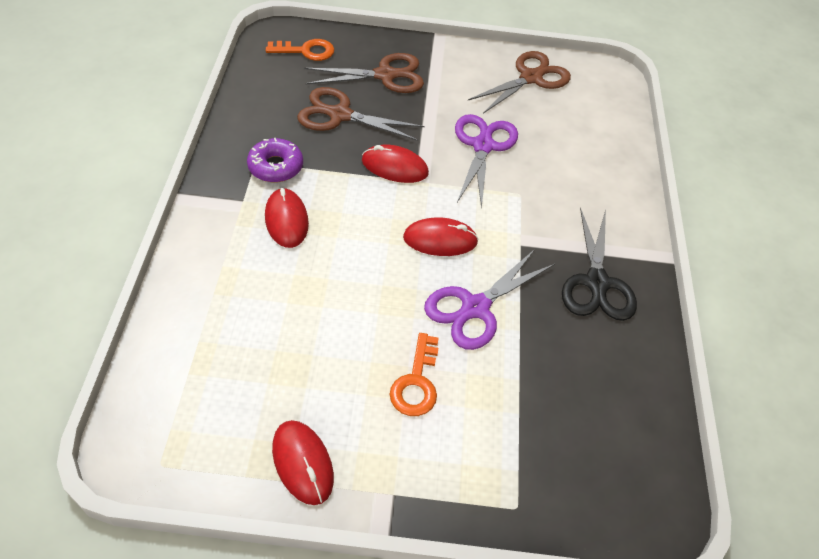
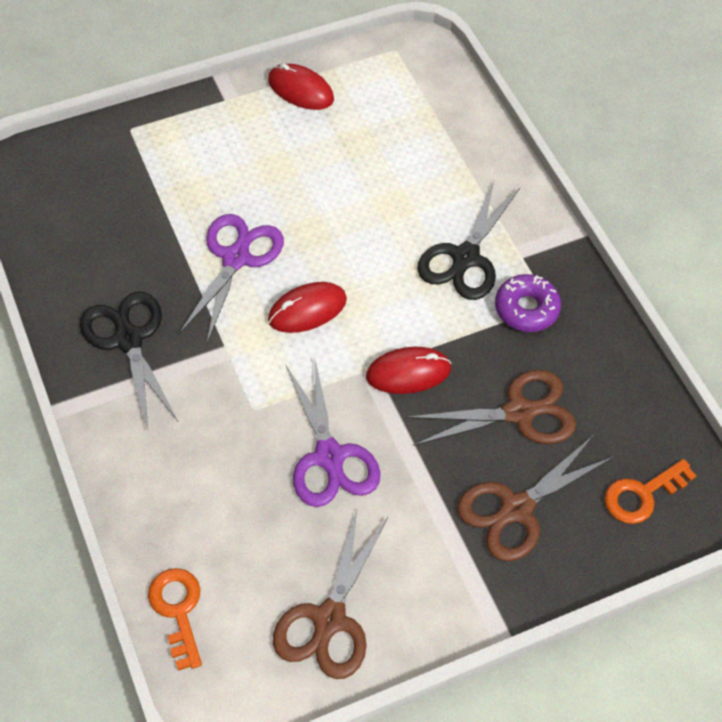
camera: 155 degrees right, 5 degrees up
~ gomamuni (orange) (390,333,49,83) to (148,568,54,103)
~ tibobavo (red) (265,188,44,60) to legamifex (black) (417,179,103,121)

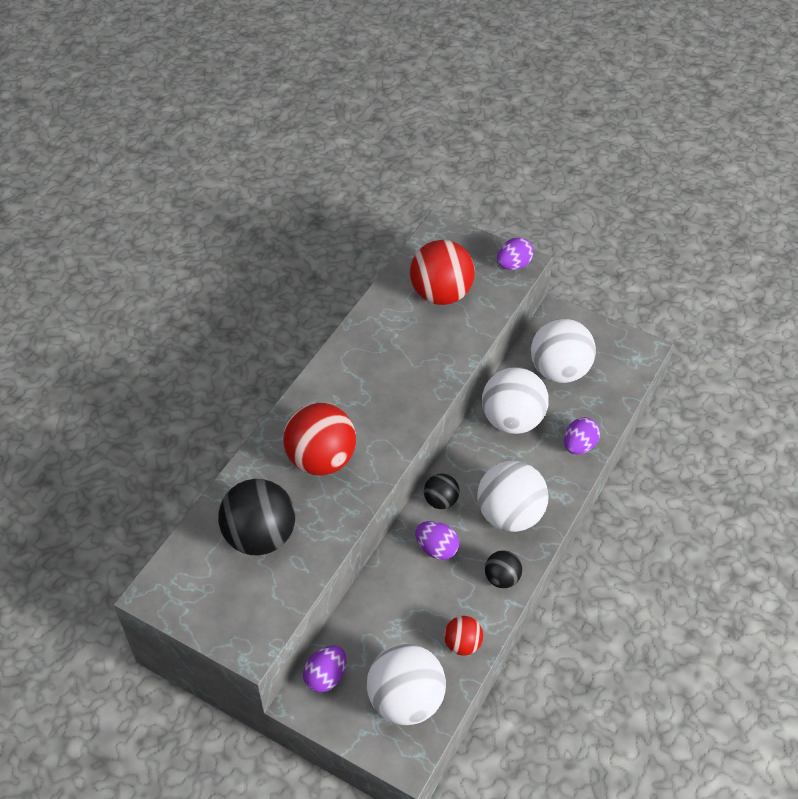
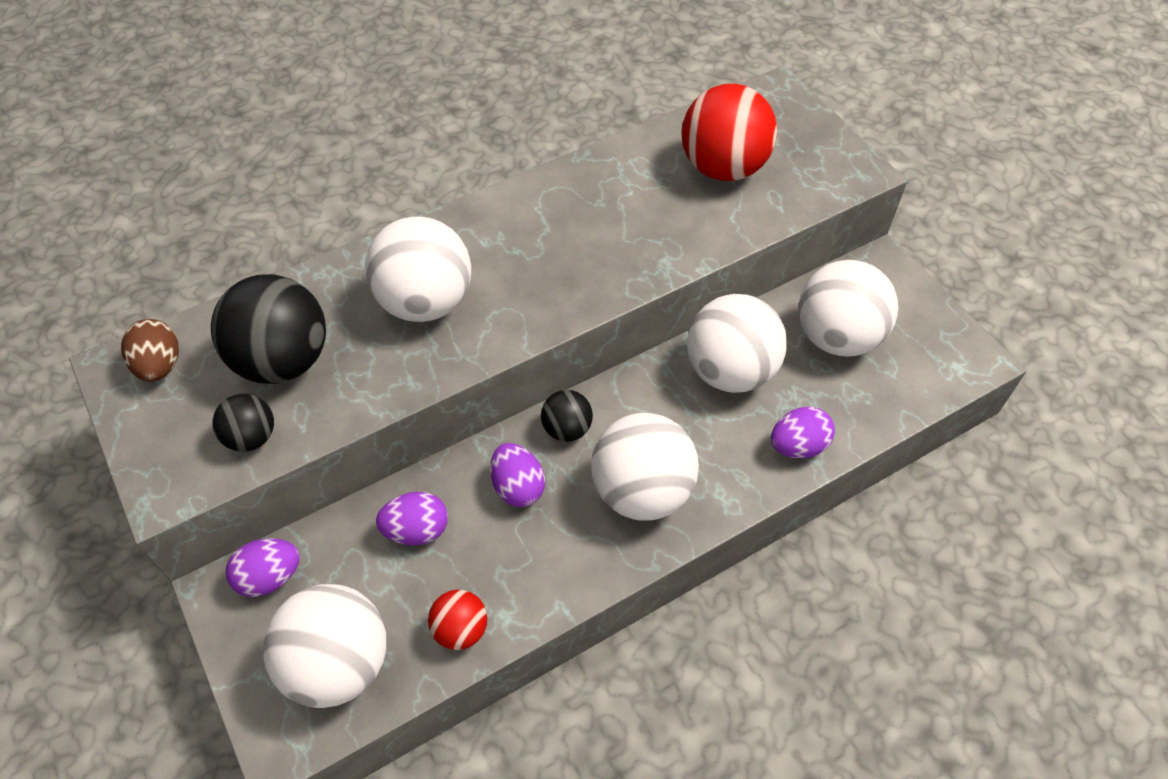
camera: 30 degrees right, 5 degrees up
+ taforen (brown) (121,319,58,63)
~ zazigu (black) (485,550,37,38) to (213,394,61,58)
~ zazigu (red) (283,403,73,73) to zazigu (white) (365,216,106,106)
~ taforen (purple) (497,237,37,33) to (376,492,72,53)

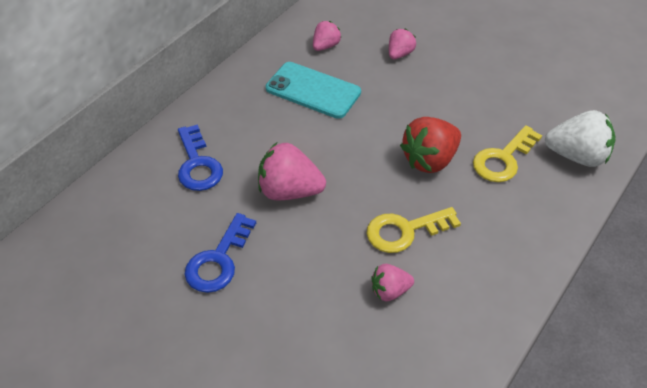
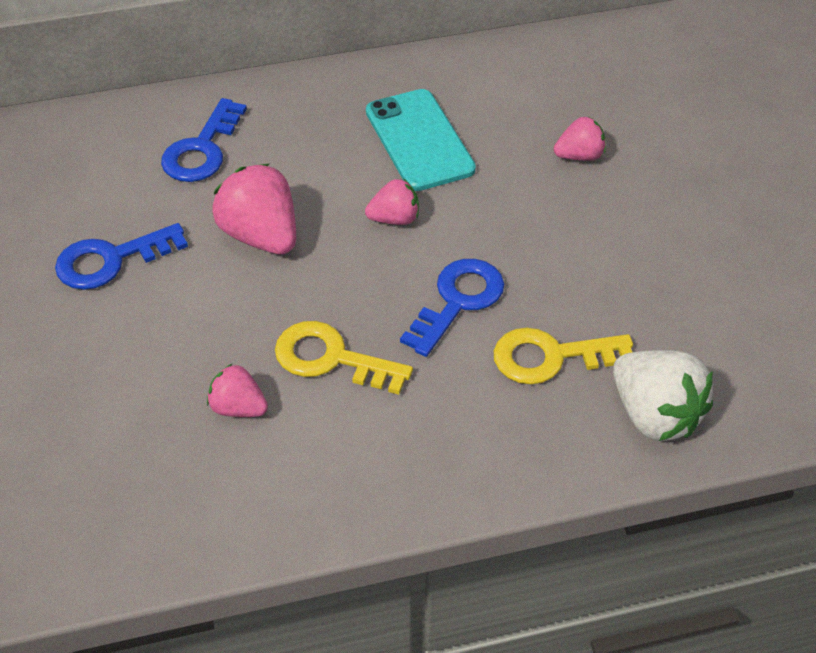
camera: 40 degrees right, 0 degrees up
~ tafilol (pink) (313,21,28,30) to (365,178,54,47)
~ tafilol (red) (400,117,61,56) to gomamuni (blue) (400,259,104,98)

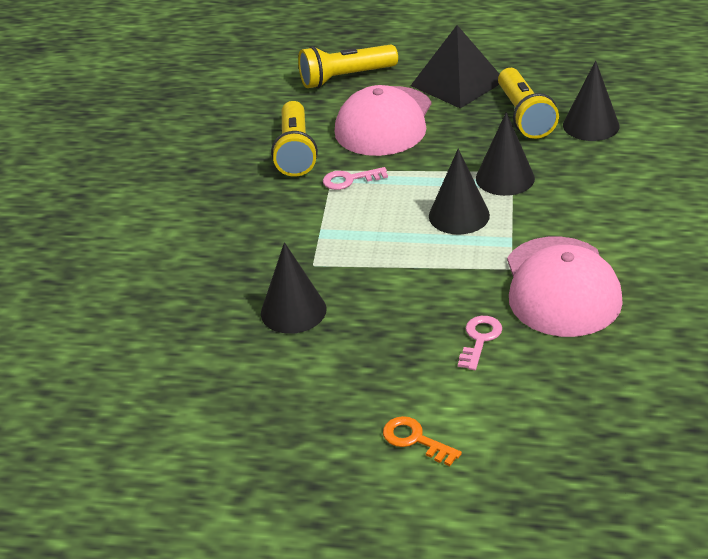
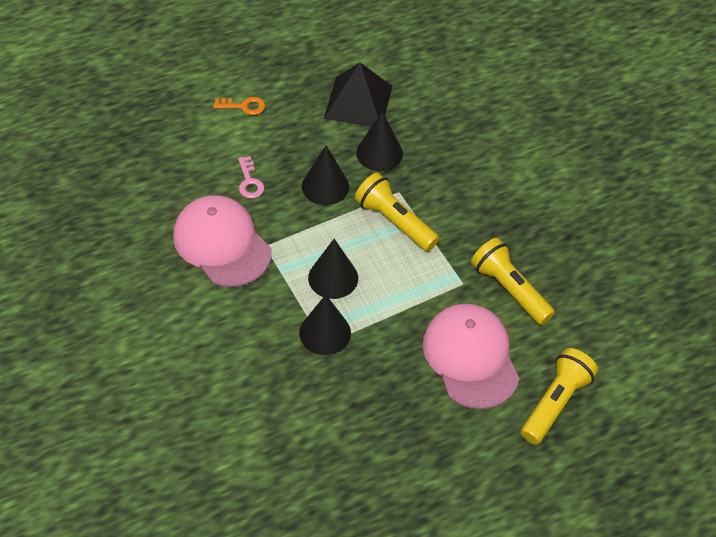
camera: 140 degrees right, 15 degrees up
~ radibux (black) (563,60,56,81) to (302,146,47,59)
~ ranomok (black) (411,25,88,84) to (324,62,68,65)
~ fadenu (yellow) (498,68,61,71) to (355,173,84,78)
- gomamuni (pink) (323,167,65,23)

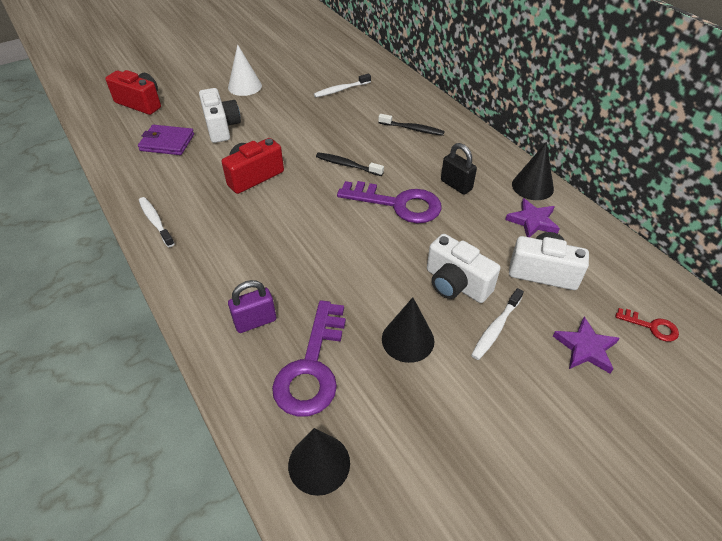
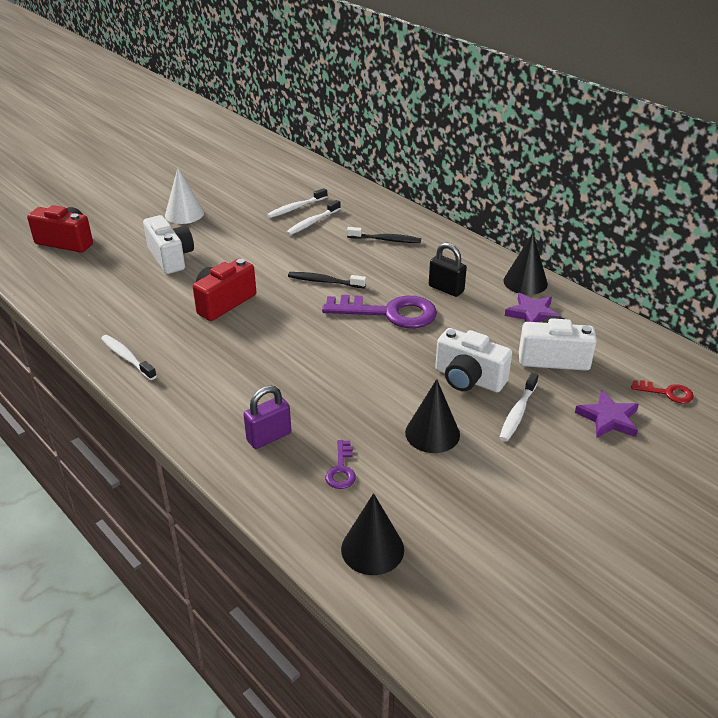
camera: 10 degrees left, 10 degrees down
+ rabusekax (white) (286,200,55,35)
~ gomamuni (purple) (272,300,74,117) = (325,440,31,49) x0.47
- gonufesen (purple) (138,125,56,30)

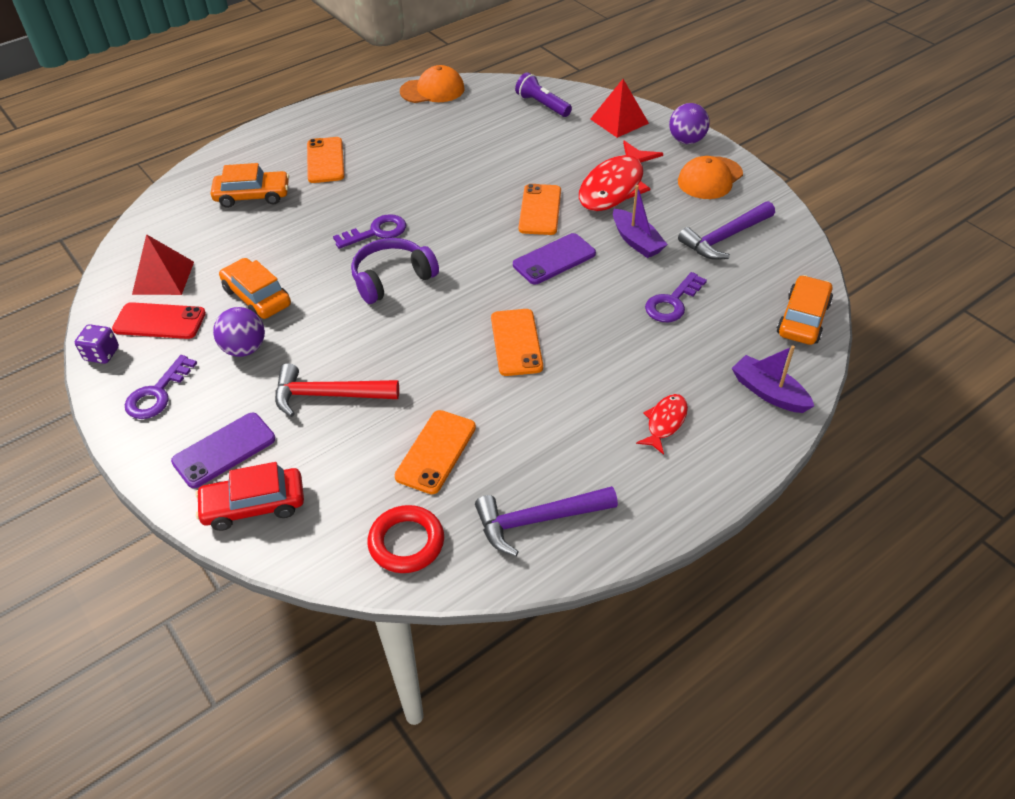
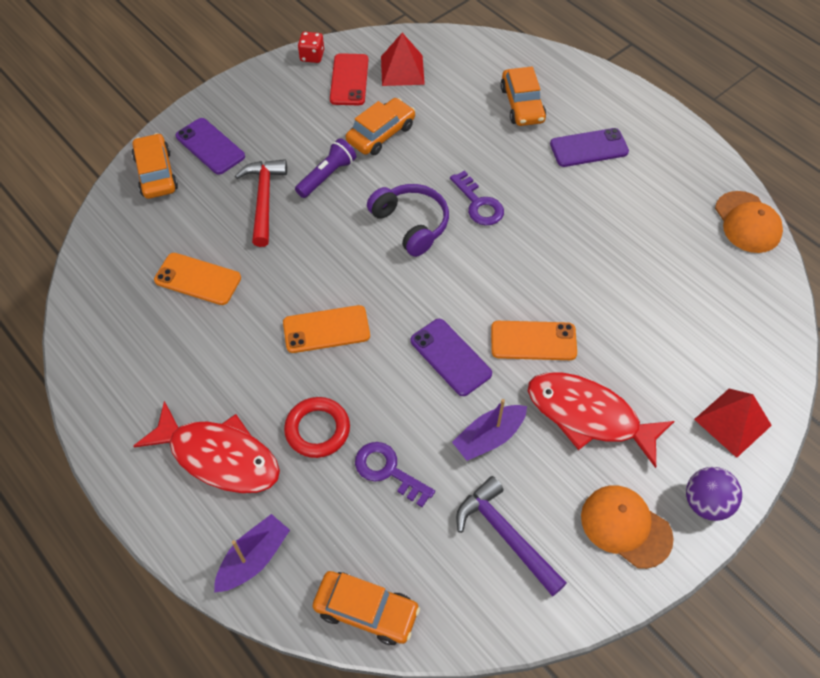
camera: 85 degrees right, 10 degrees up
~ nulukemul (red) (195,462,109,69) to nulukemul (orange) (132,133,46,66)
~ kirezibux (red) (636,394,52,61) = (134,401,146,92) x2.00
~ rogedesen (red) (367,505,77,68) to (284,397,66,61)
~ fadenu (purple) (515,72,57,45) to (295,138,61,60)
~ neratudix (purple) (75,324,44,40) to neratudix (red) (298,32,26,31)
~ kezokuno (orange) (307,137,37,46) to kezokuno (purple) (550,128,79,39)
- gomamuni (purple) (125,355,72,64)
- zazigu (purple) (213,307,52,50)
- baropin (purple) (475,486,143,70)

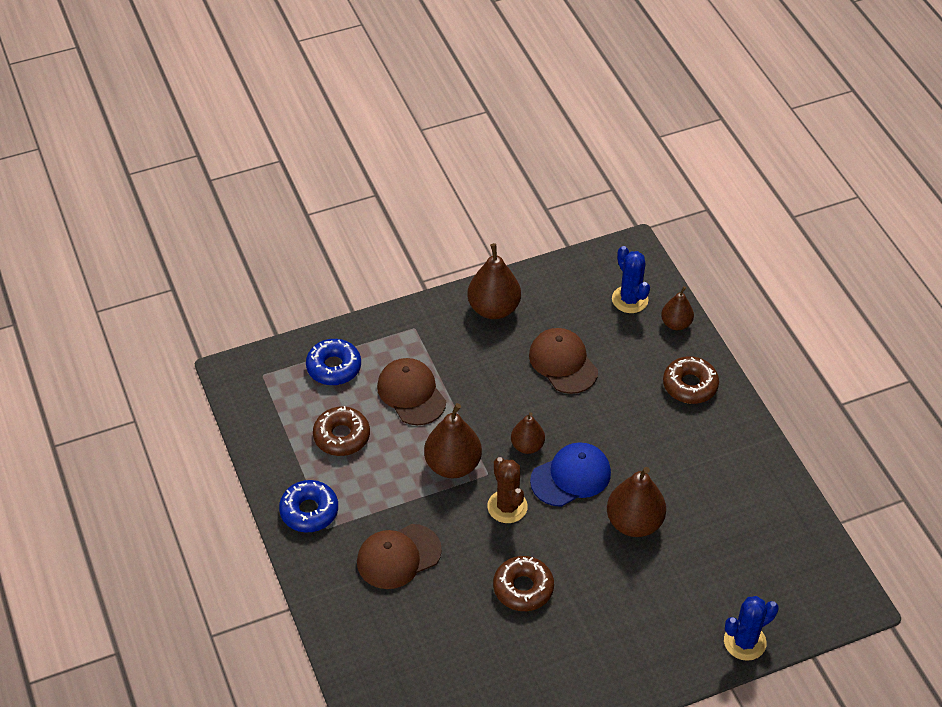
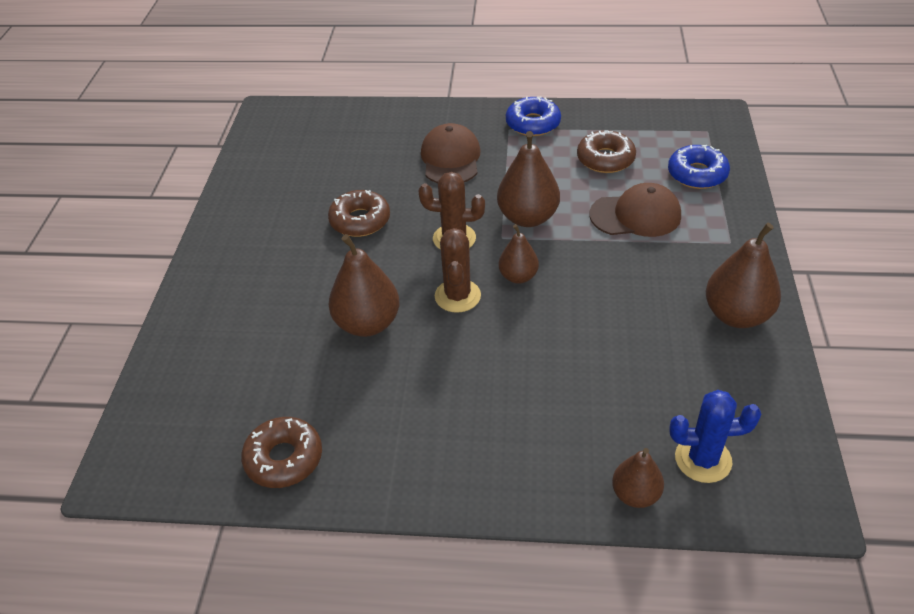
camera: 120 degrees right, 5 degrees down
~ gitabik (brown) (663,356,56,48) to (241,417,81,71)
~ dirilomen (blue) (530,442,81,65) to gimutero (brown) (435,228,46,85)
- dirilomen (brown) (529,328,69,66)
- gimutero (blue) (724,596,55,65)

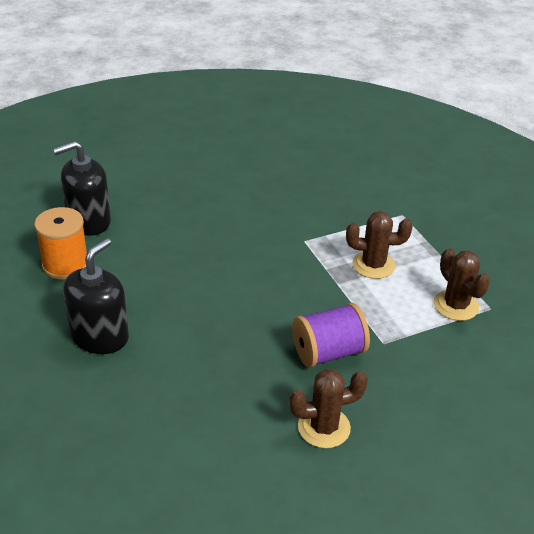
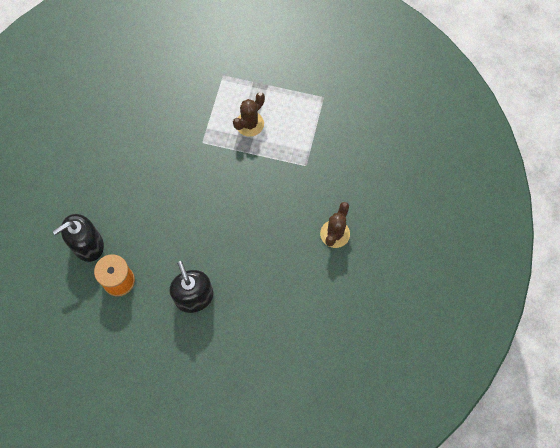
camera: 50 degrees left, 30 degrees up
~ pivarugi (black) (53,141,58,95) = (53,214,51,48) 45 degrees clockwise
- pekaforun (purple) (292,303,78,65)
- gimutero (brown) (434,248,56,73)

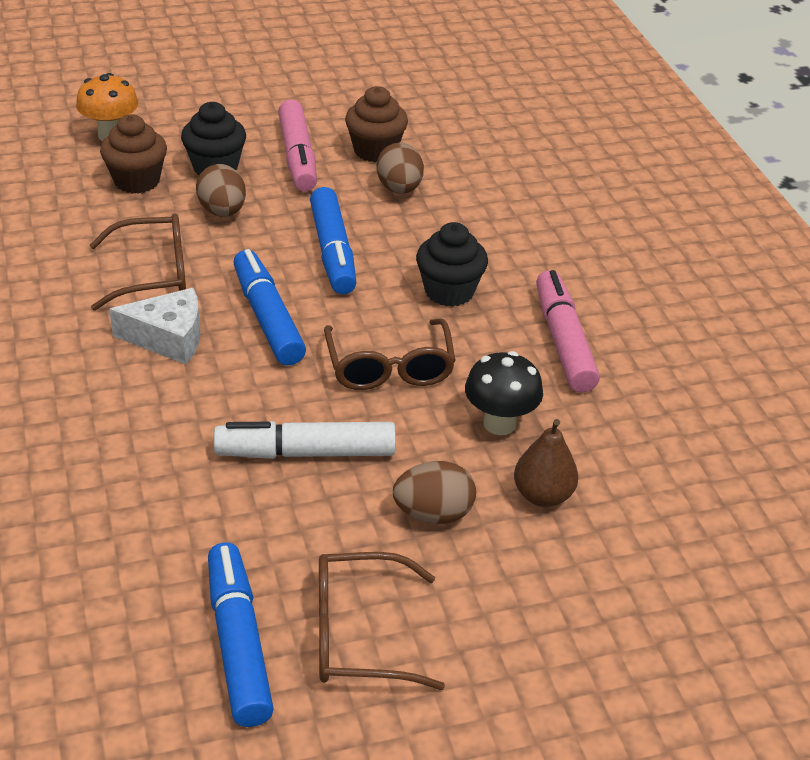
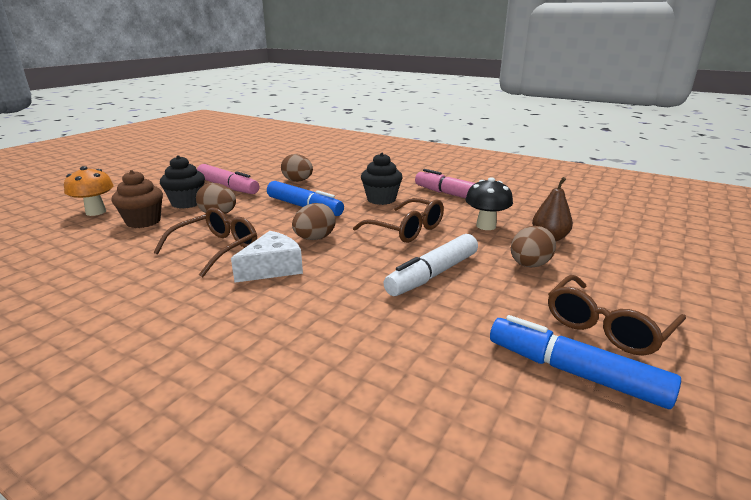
camera: 40 degrees left, 15 degrees down
~ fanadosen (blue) (233,249,73,116) to taforen (brown) (292,203,44,37)
- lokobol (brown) (345,86,63,77)

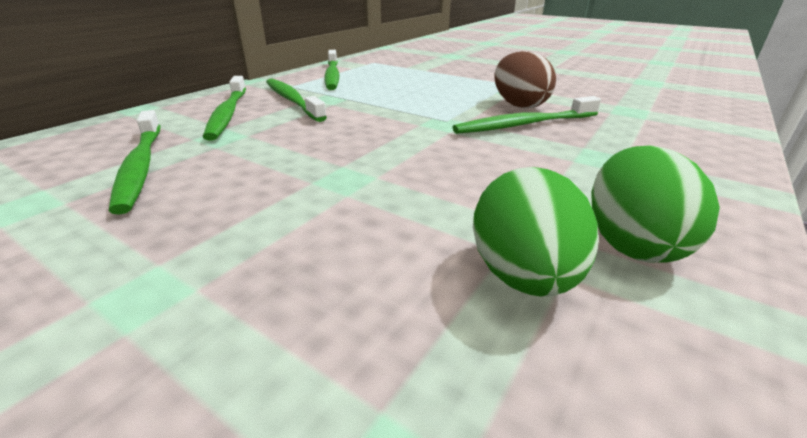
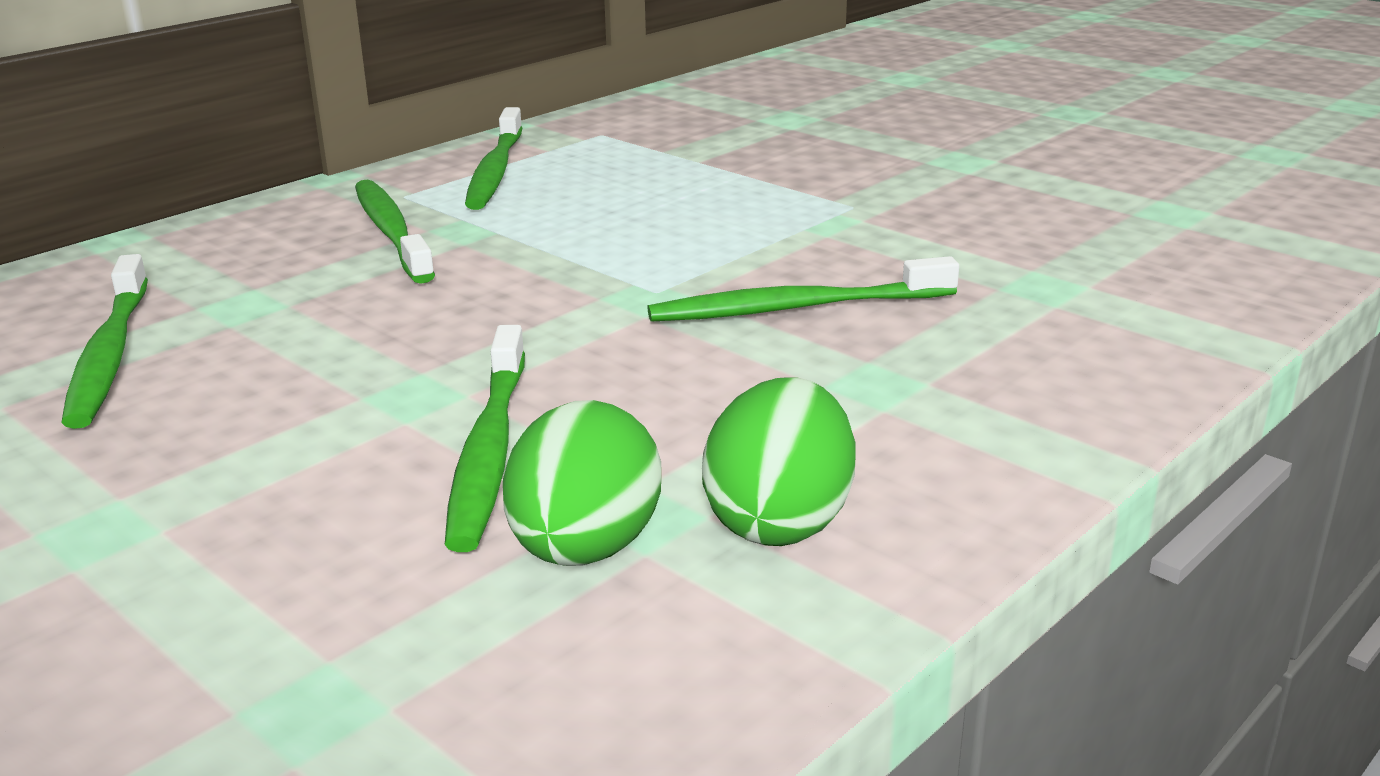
camera: 10 degrees right, 5 degrees down
~ rabusekax (green) (203,76,43,65) to (445,325,80,227)
- taforen (brown) (494,51,62,57)

